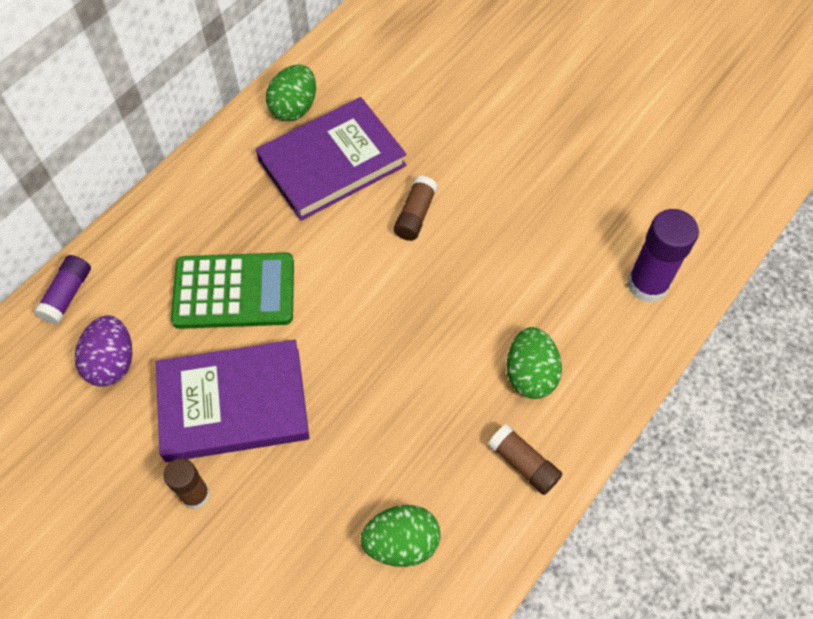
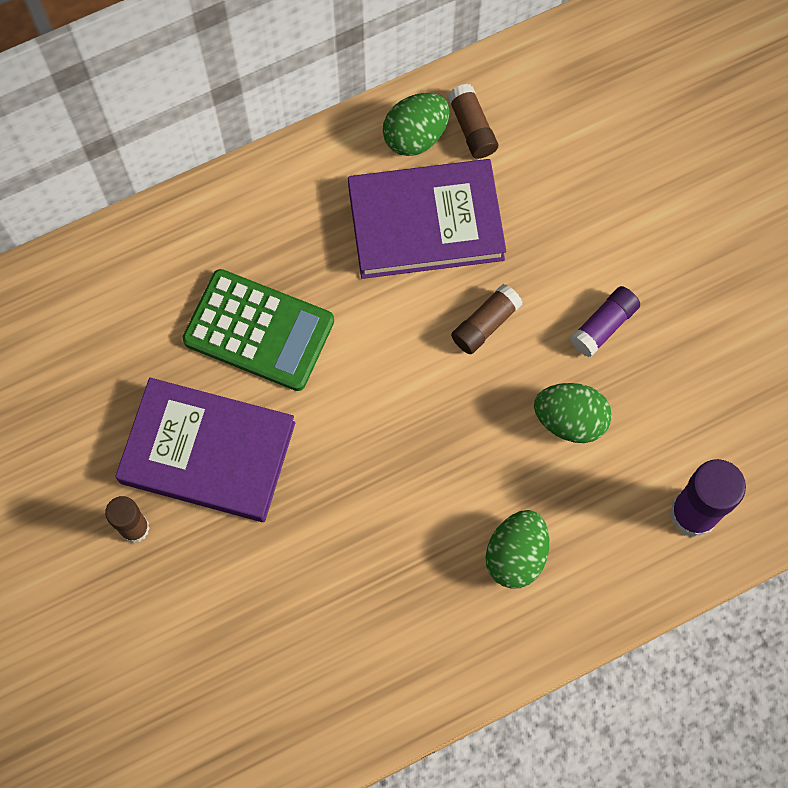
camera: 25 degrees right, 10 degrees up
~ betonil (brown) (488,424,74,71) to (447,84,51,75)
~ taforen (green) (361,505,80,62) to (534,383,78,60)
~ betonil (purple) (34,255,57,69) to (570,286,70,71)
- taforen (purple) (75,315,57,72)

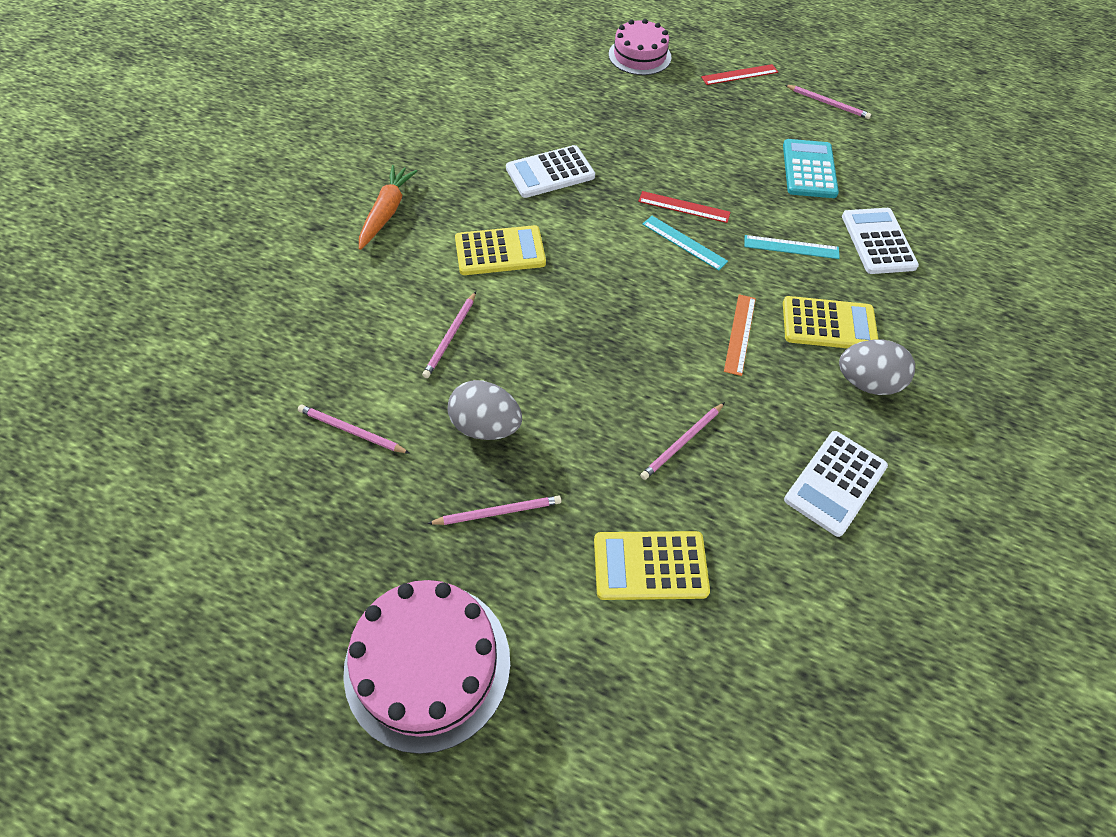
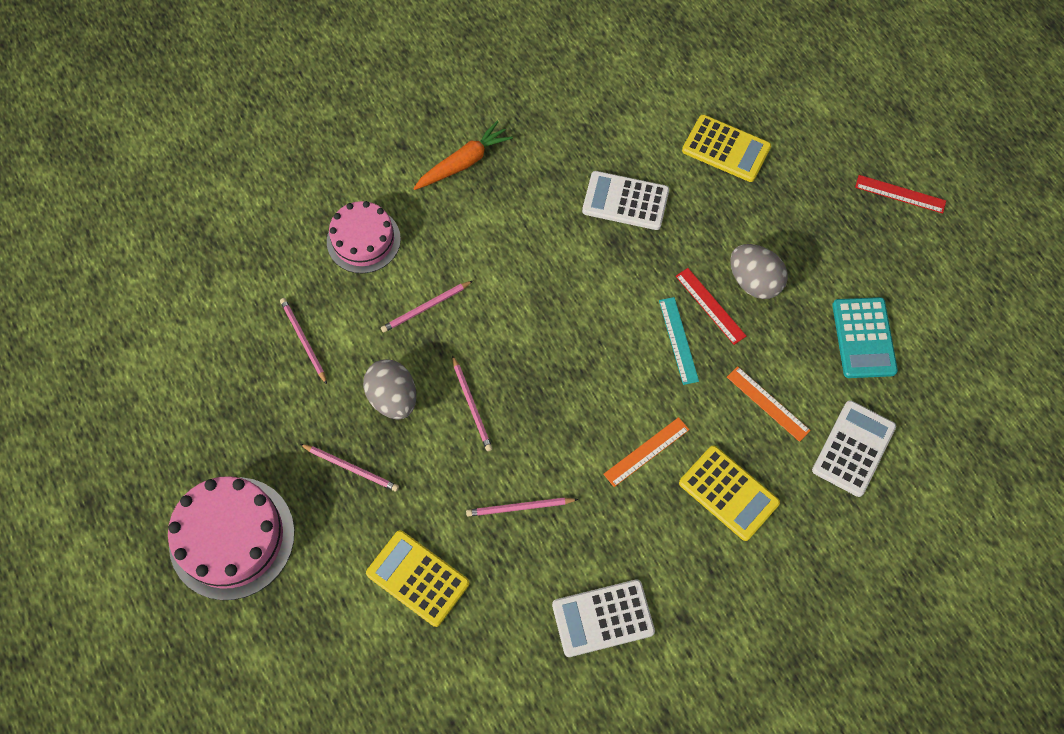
camera: 40 degrees right, 10 degrees up
~ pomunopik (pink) (609,19,62,56) to (327,201,74,72)
~ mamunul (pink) (785,85,86,34) to (452,355,41,96)
~ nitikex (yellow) (455,225,91,50) to (682,115,89,67)
~ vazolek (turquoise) (744,235,96,24) to vazolek (orange) (727,366,84,76)
~ taforen (grey) (839,340,76,55) to (730,244,58,55)
~ nitikex (turquoise) (783,139,56,59) = (832,297,66,81) 135 degrees clockwise

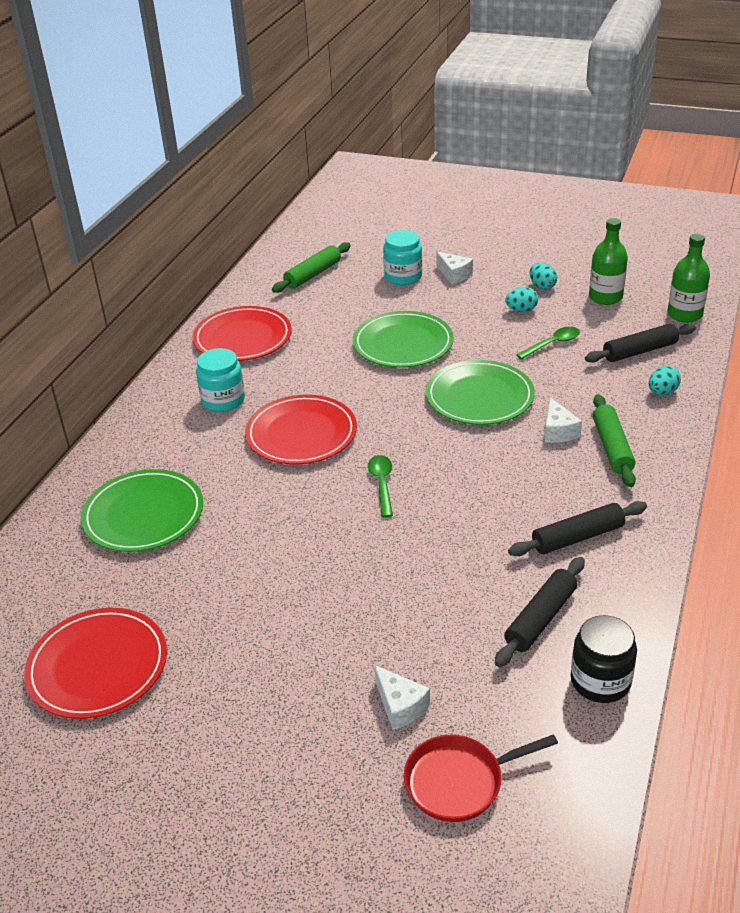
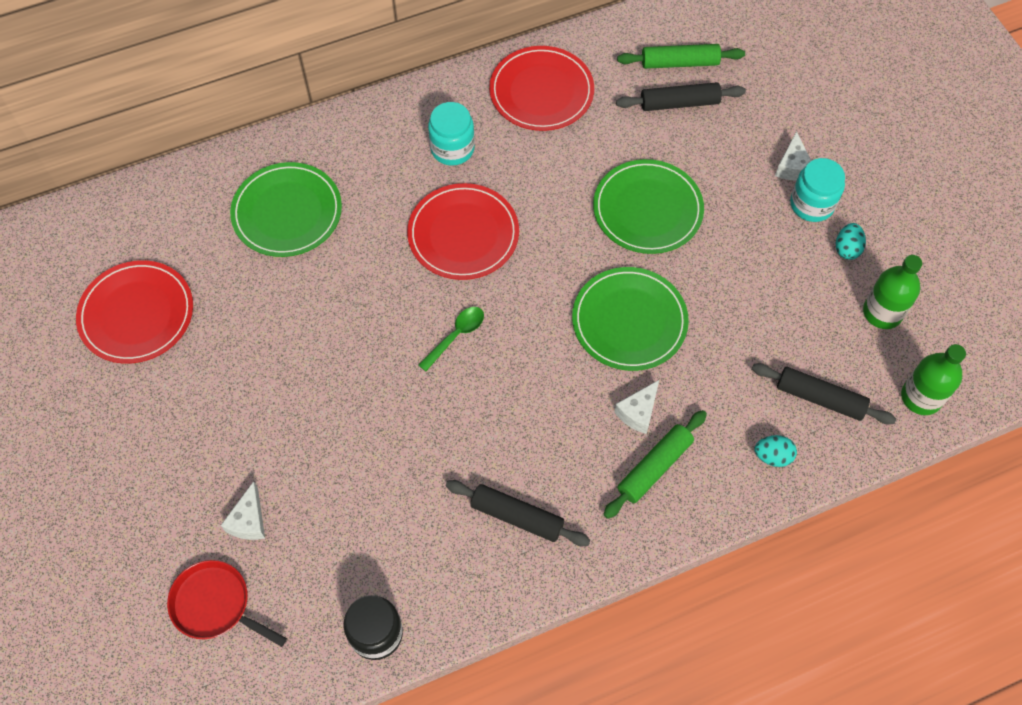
camera: 45 degrees right, 25 degrees up
~ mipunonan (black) (495,557,90,110) to (616,82,130,29)
~ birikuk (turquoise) (383,230,39,55) to (790,158,55,64)
- taforen (turquoise) (505,287,33,25)
- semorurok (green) (516,327,64,32)

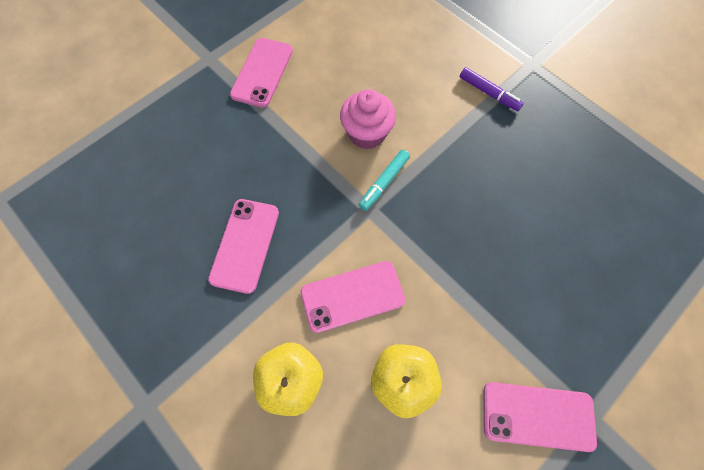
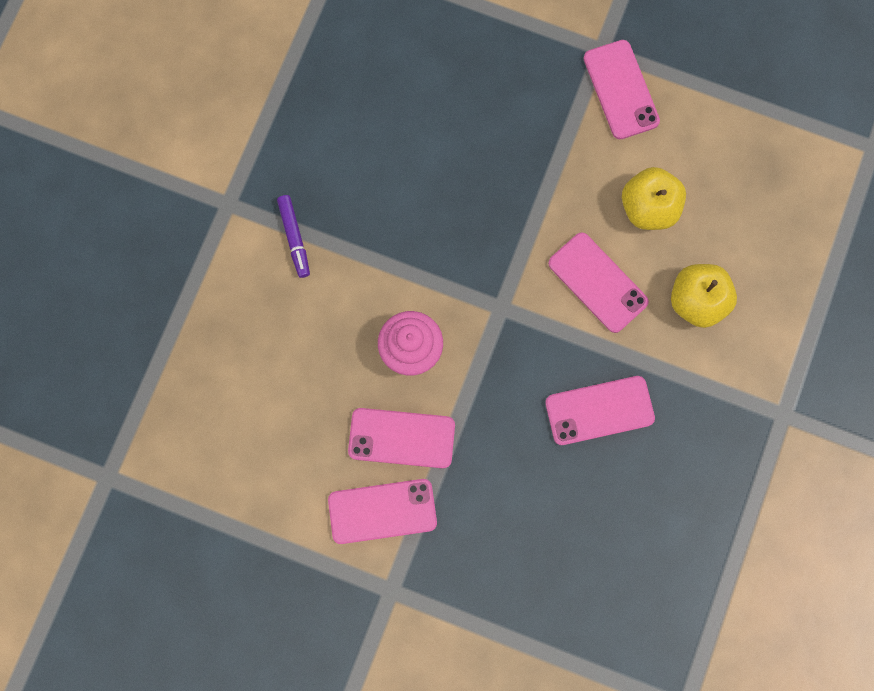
camera: 115 degrees left, 10 degrees up
~ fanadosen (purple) (460,67,64,44) = (277,195,33,83) 150 degrees clockwise
+ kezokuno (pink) (348,408,107,60)
- fanadosen (turquoise) (359,150,51,61)

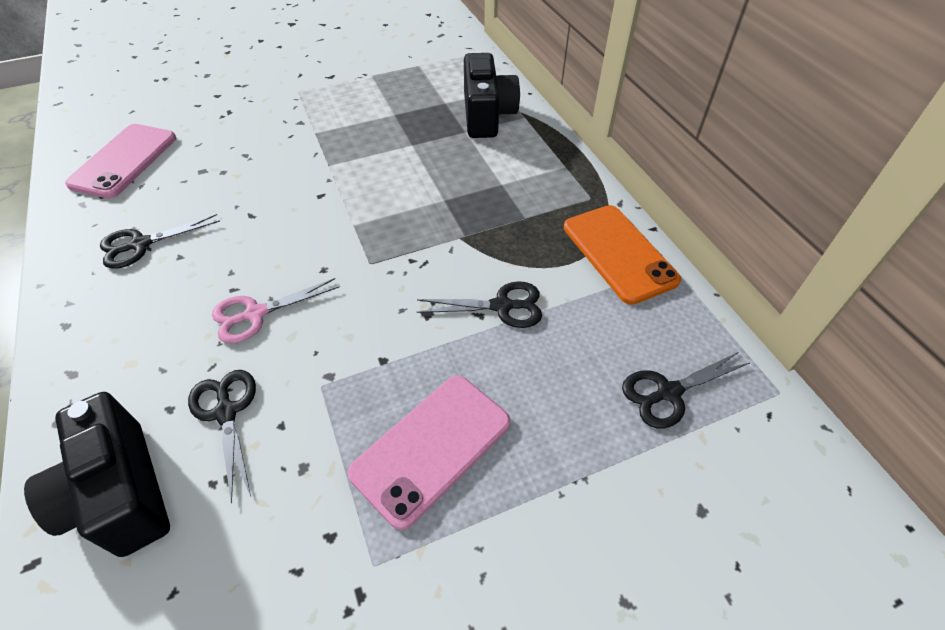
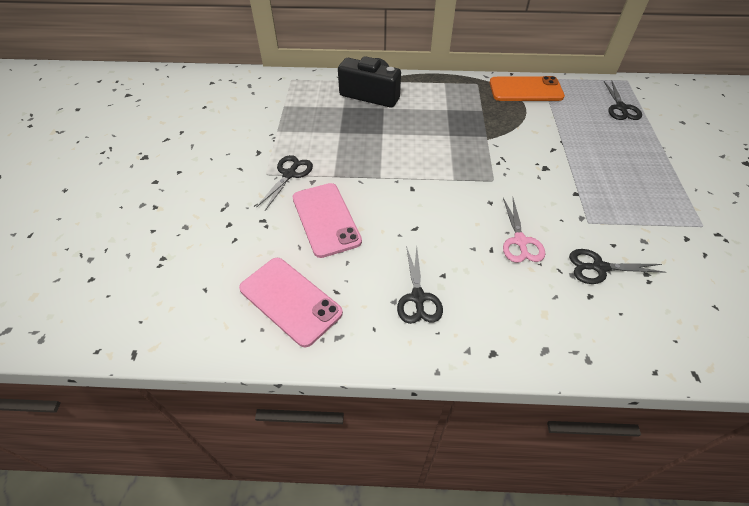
camera: 65 degrees left, 0 degrees up
~ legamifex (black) (416,281,126,47) to (256,155,57,56)
~ kezokuno (pink) (348,375,162,155) to (293,183,69,75)
- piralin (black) (24,392,146,165)

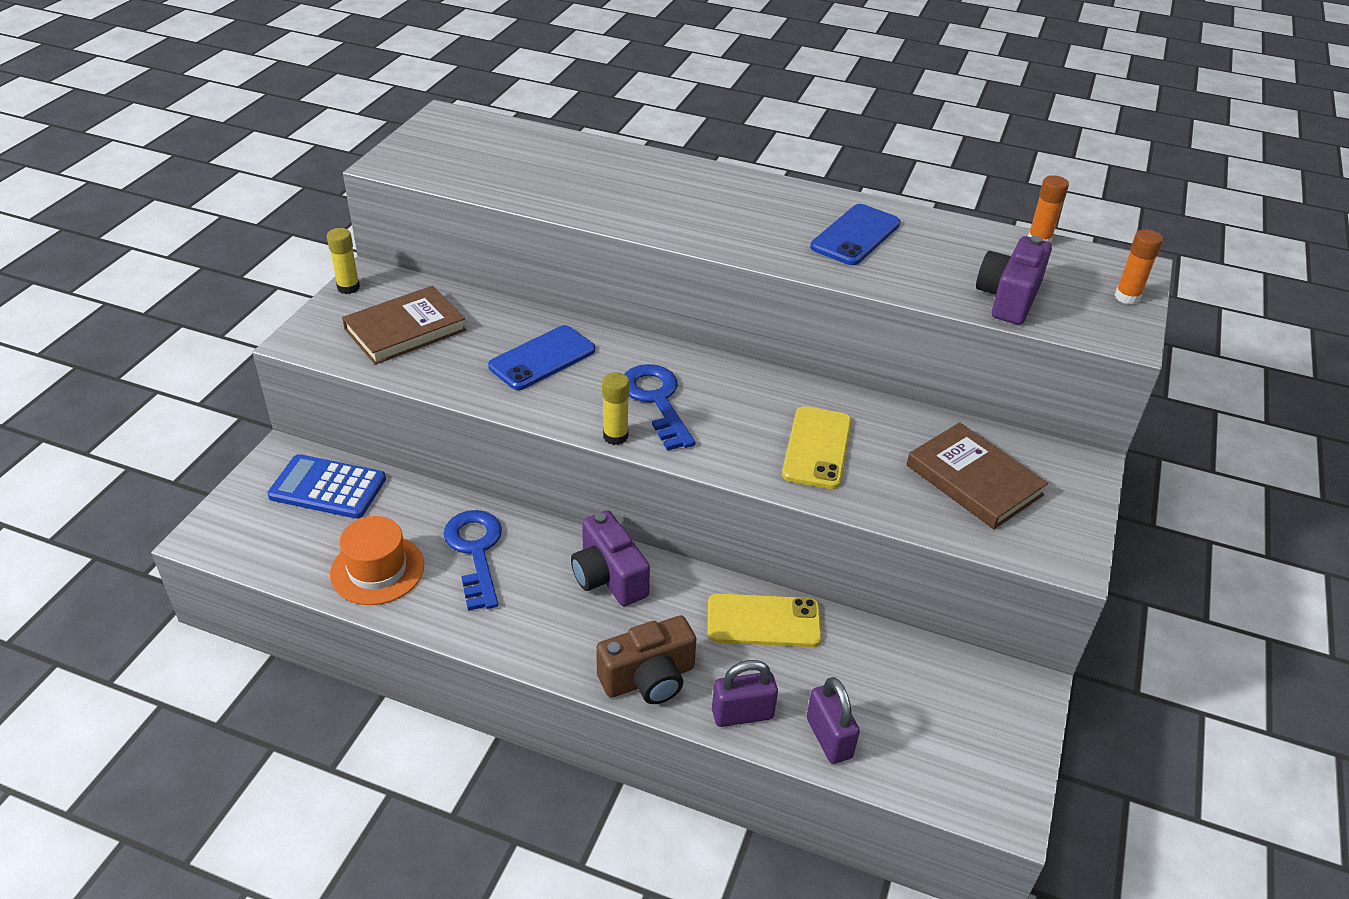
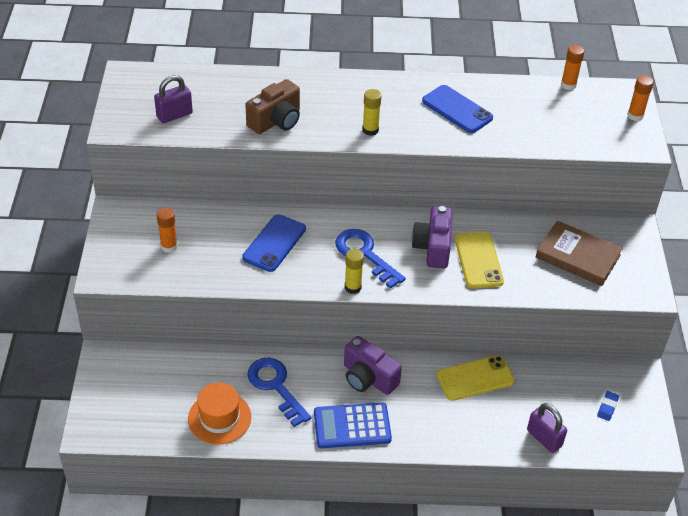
camera: 20 degrees left, 5 degrees up
~ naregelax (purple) (712,660,66,67) to (154,75,39,48)
~ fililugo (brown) (342,286,125,78) to betonil (orange) (157,208,21,45)
~ piralin (brown) (596,615,101,89) to (245,79,55,55)
~ nitikex (blue) (267,454,119,65) to (314,402,78,46)
~ betonil (yellow) (327,228,33,66) to (362,89,20,47)
~ piralin (purple) (976,236,76,89) to (411,206,42,62)
~ kezokuno (blue) (810,204,91,61) = (422,85,71,48) 60 degrees counterclockwise
+ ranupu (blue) (597,391,22,30)

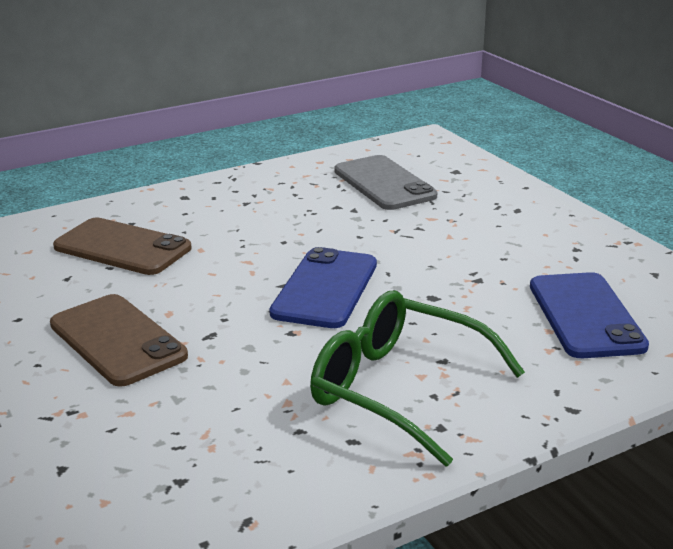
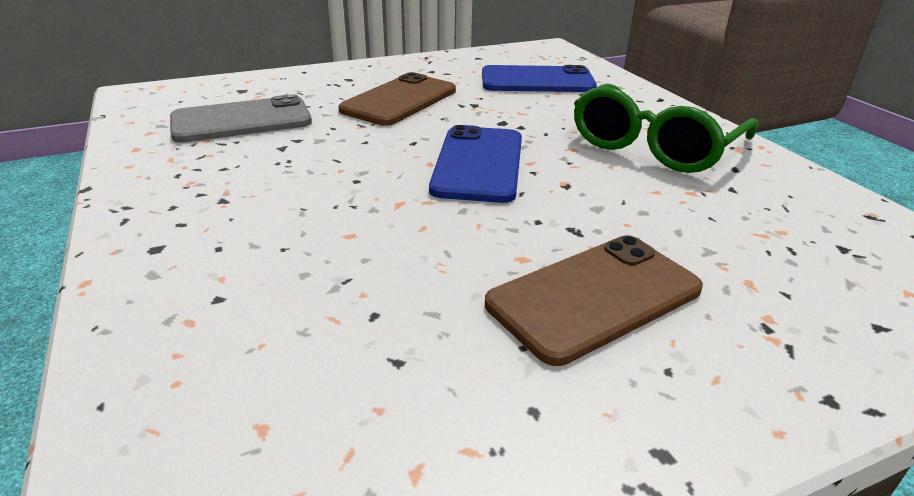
camera: 85 degrees left, 5 degrees up
~ kezokuno (brown) (53,218,139,57) to (338,72,118,54)
~ kezokuno (blue) (269,247,108,81) = (429,125,93,78) 75 degrees clockwise

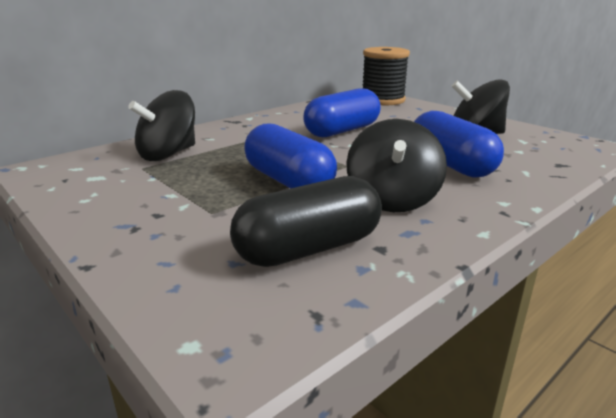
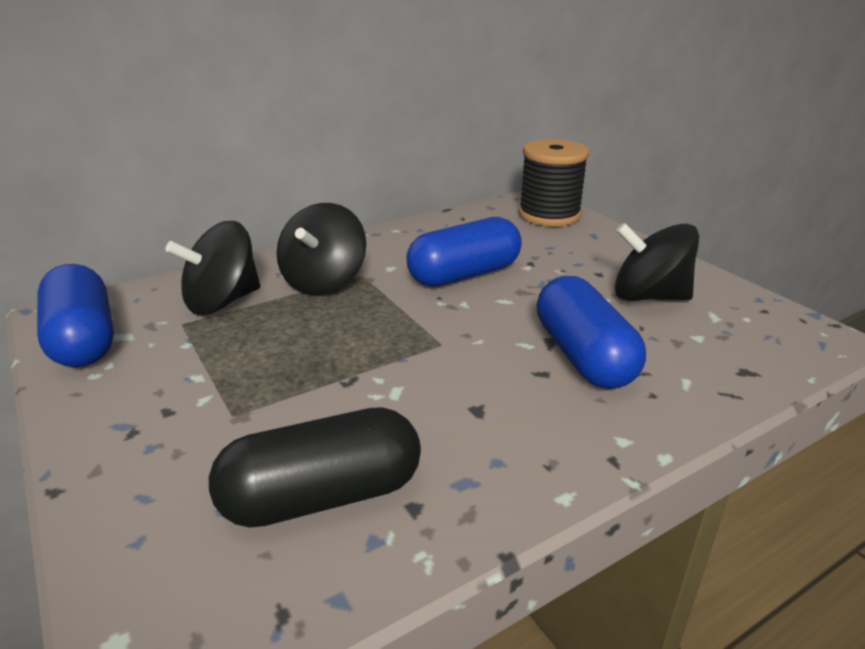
camera: 10 degrees right, 5 degrees up
~ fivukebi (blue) (244,124,93,64) to (37,264,77,104)
~ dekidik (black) (347,119,100,93) to (277,203,89,92)

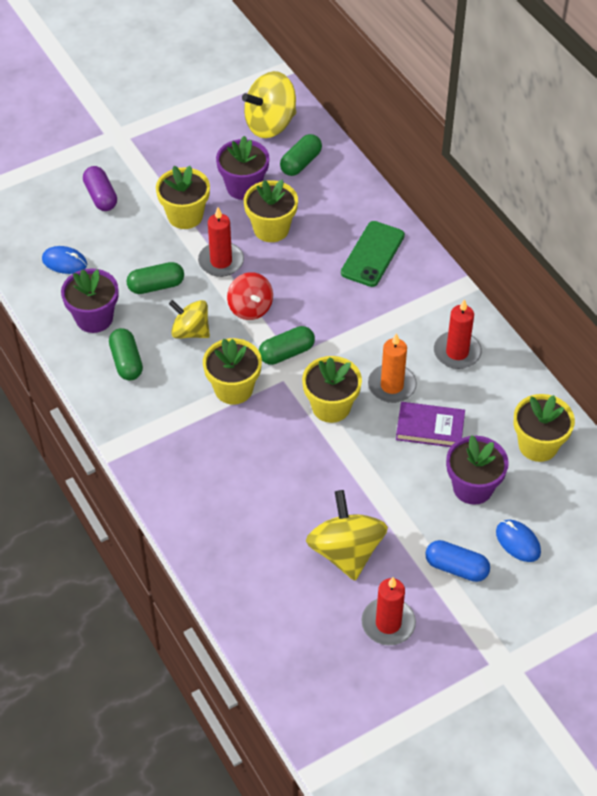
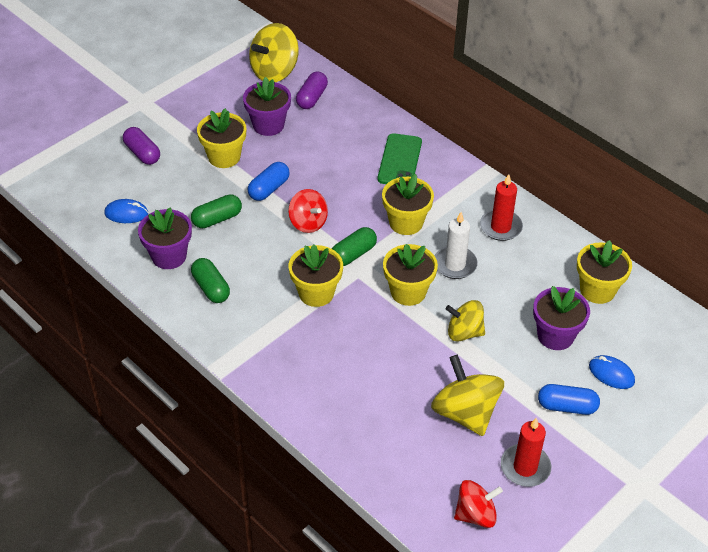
camera: 15 degrees left, 5 degrees down
~ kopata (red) (198,208,46,69) to fivukebi (blue) (248,162,42,39)
~ fivukebi (green) (280,134,42,42) to fivukebi (purple) (296,71,32,38)
~ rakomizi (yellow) (244,179,54,63) to (382,174,52,61)
~ kopata (orange) (368,333,49,70) to kopata (white) (435,212,43,67)
~ dekidik (yellow) (169,300,41,39) to (446,300,39,42)
+ dekidik (red) (454,480,49,48)
- fililugo (purple) (396,402,69,45)

